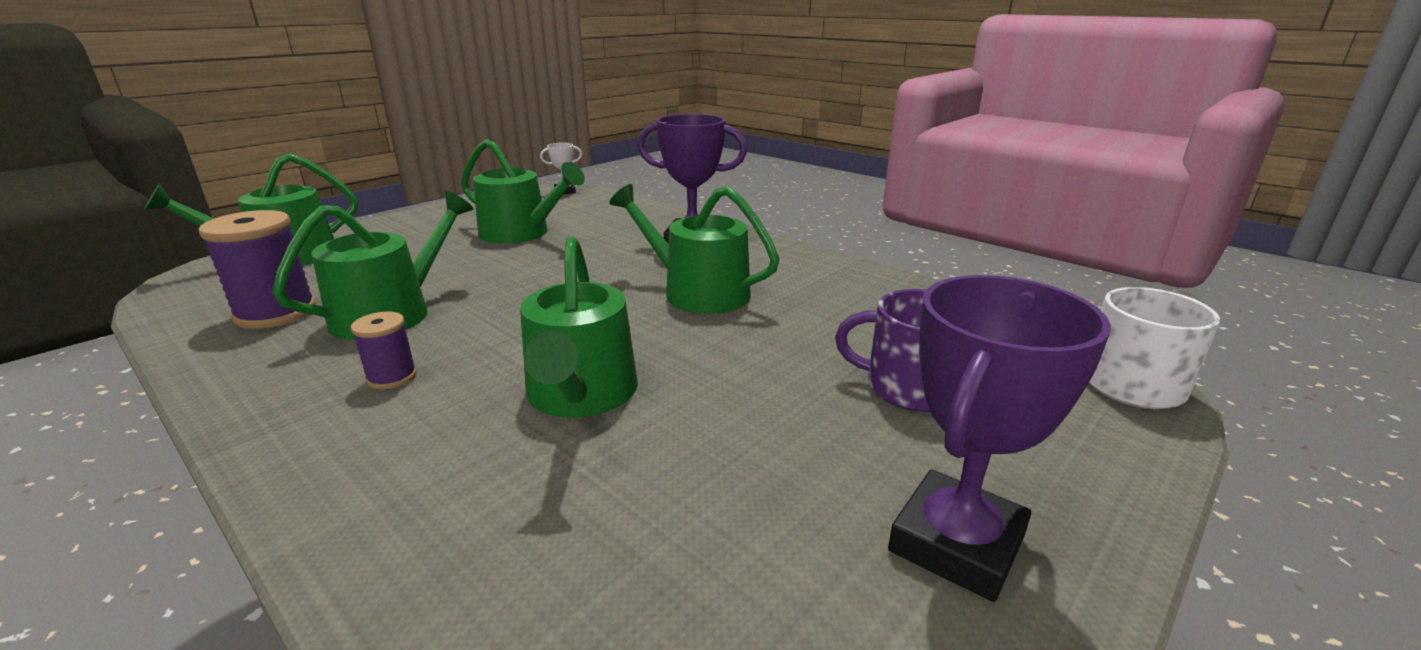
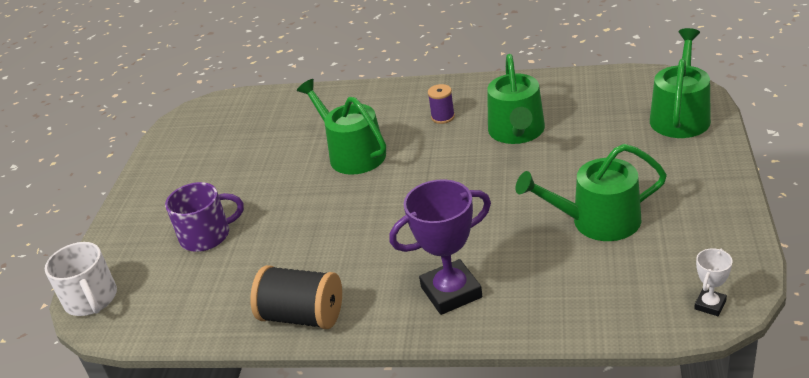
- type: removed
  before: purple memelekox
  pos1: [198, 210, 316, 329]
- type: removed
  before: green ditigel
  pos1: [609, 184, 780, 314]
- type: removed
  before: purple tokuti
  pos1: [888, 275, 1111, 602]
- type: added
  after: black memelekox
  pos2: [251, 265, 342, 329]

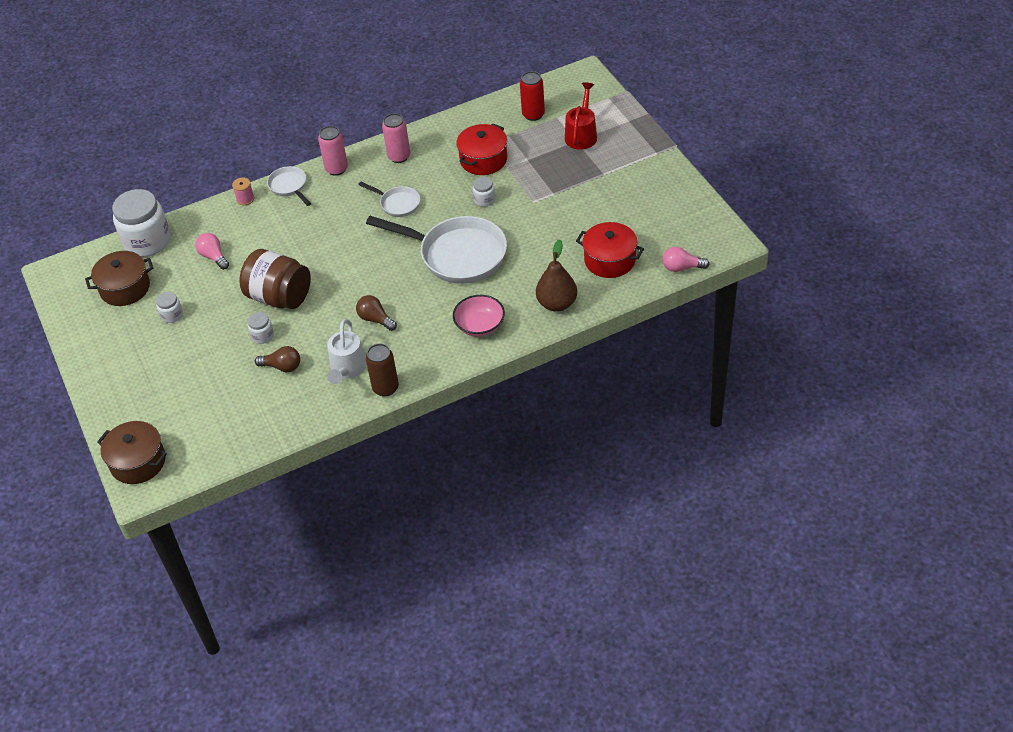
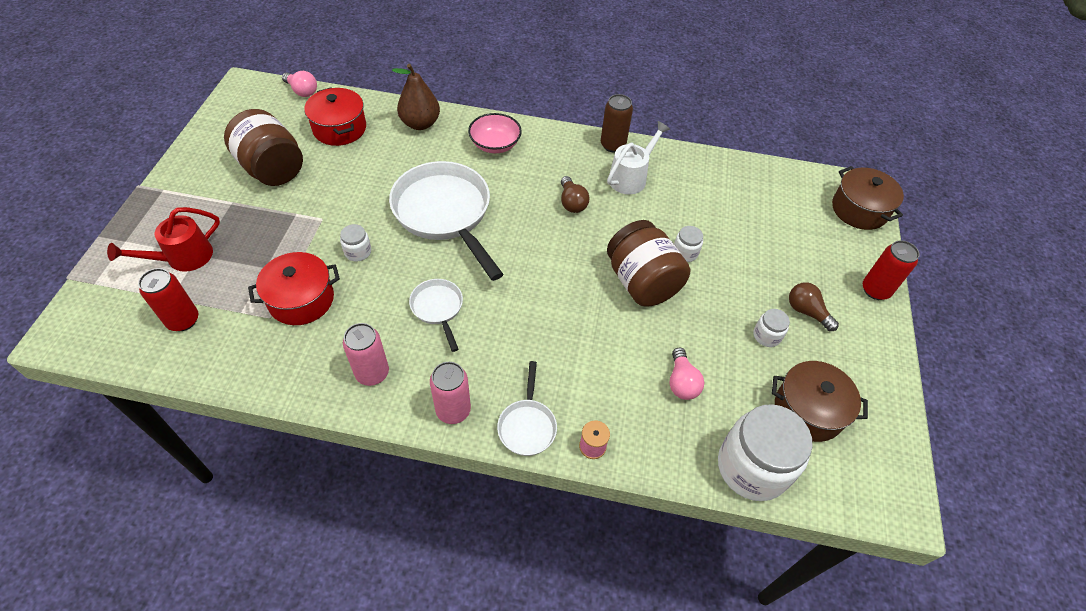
- type: added
  after: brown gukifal
  pos2: [224, 109, 303, 186]
- type: added
  after: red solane
  pos2: [863, 240, 920, 300]
- type: moved
  before: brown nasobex
  pos1: [255, 346, 300, 372]
  pos2: [789, 282, 839, 331]

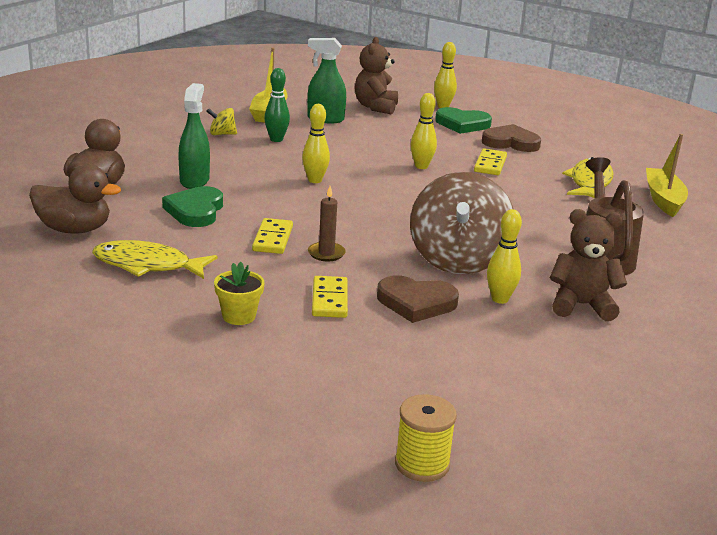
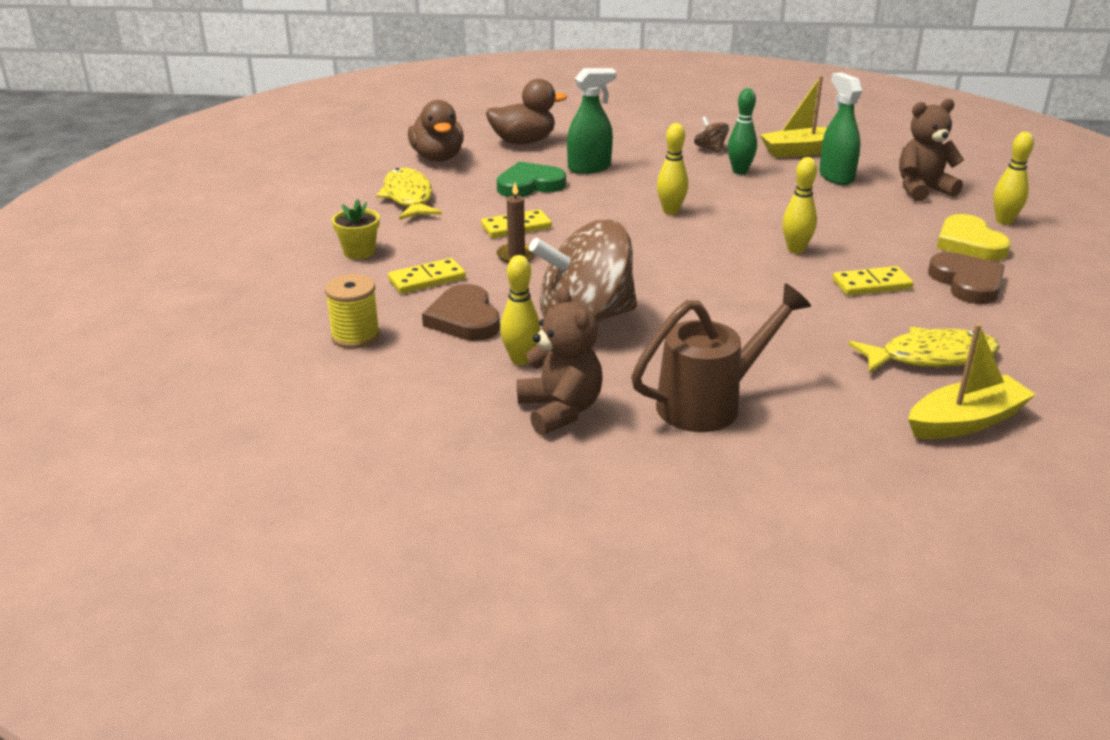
- type: moved
  before: yellow memelekox
  pos1: [395, 394, 457, 482]
  pos2: [325, 274, 380, 349]
- type: recoloured
  before: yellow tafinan
  after: brown tafinan
  pos1: [206, 108, 237, 135]
  pos2: [694, 116, 729, 153]
- type: recoloured
  before: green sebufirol
  after: yellow sebufirol
  pos1: [435, 107, 492, 134]
  pos2: [937, 214, 1011, 261]

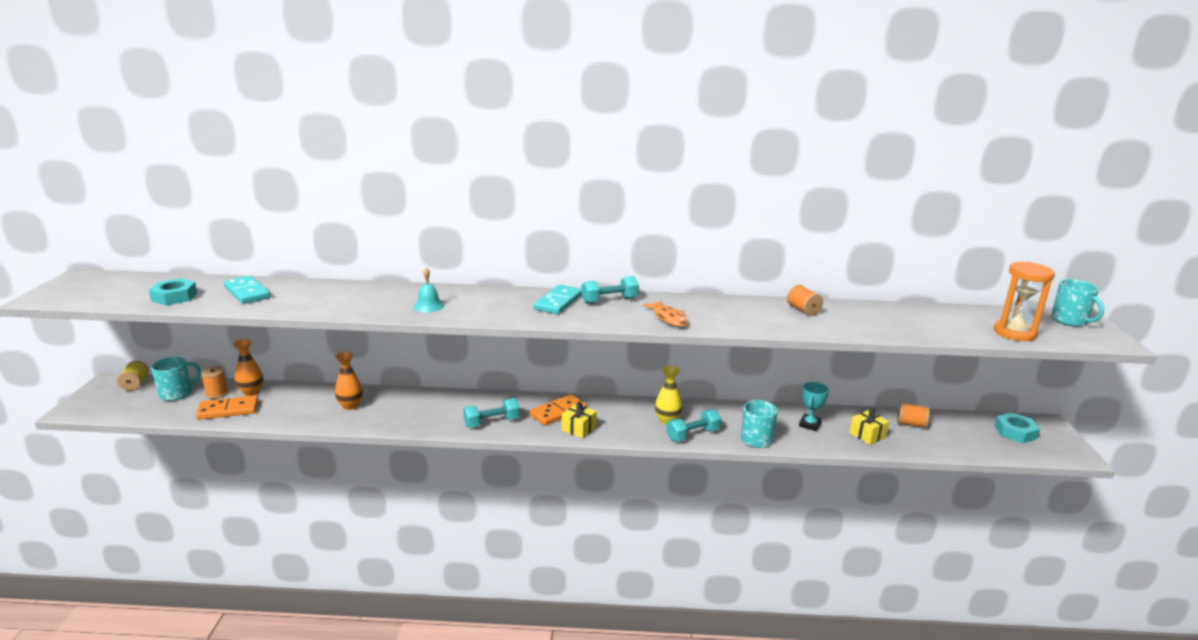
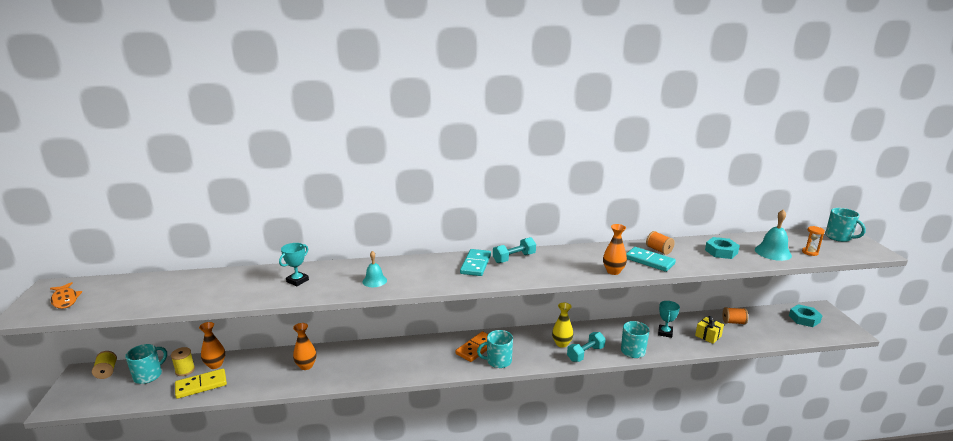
- type: removed
  before: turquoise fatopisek
  pos1: [463, 398, 520, 427]
- type: added
  after: turquoise tokuti
  pos2: [279, 243, 309, 286]
- type: added
  after: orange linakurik
  pos2: [603, 224, 627, 275]
- type: added
  after: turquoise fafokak
  pos2: [755, 209, 792, 261]
- type: moved
  before: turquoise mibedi
  pos1: [149, 278, 197, 305]
  pos2: [705, 237, 740, 259]
- type: moved
  before: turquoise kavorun
  pos1: [224, 276, 270, 304]
  pos2: [626, 247, 676, 272]
- type: moved
  before: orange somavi
  pos1: [643, 301, 688, 327]
  pos2: [50, 282, 82, 309]
- type: replaced
  before: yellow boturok
  after: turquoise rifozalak
  pos1: [562, 402, 597, 439]
  pos2: [477, 330, 513, 368]
- type: recoloured
  before: orange kavorun
  after: yellow kavorun
  pos1: [196, 395, 258, 420]
  pos2: [175, 369, 227, 399]
- type: recoloured
  before: orange memelekox
  after: yellow memelekox
  pos1: [201, 366, 229, 399]
  pos2: [171, 347, 195, 376]
- type: resized
  before: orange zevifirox
  pos1: [994, 262, 1055, 341]
  pos2: [802, 226, 825, 256]
  scale: 0.52

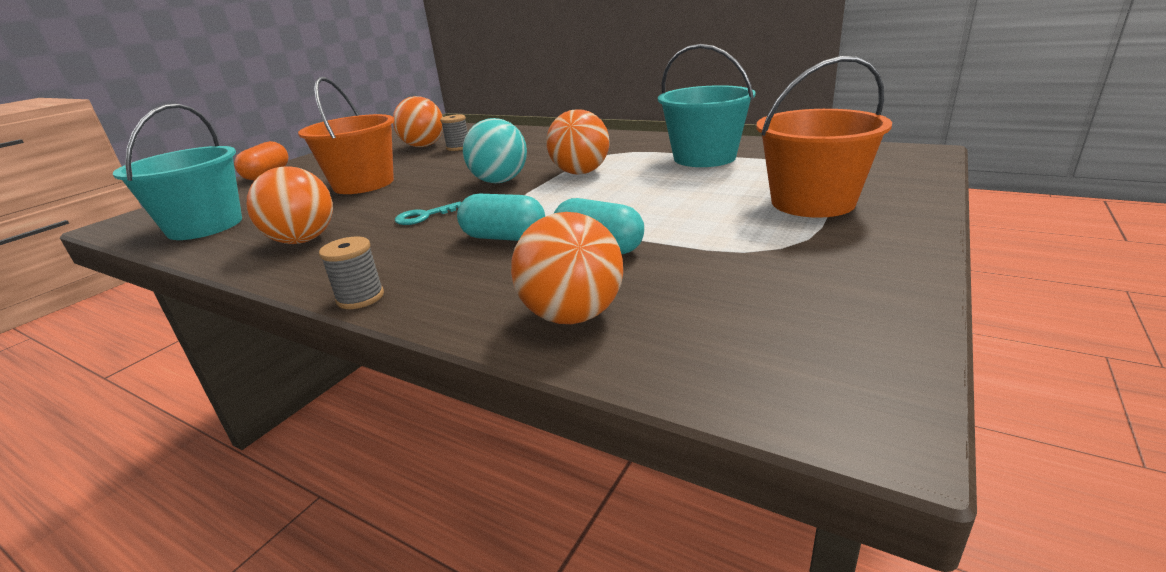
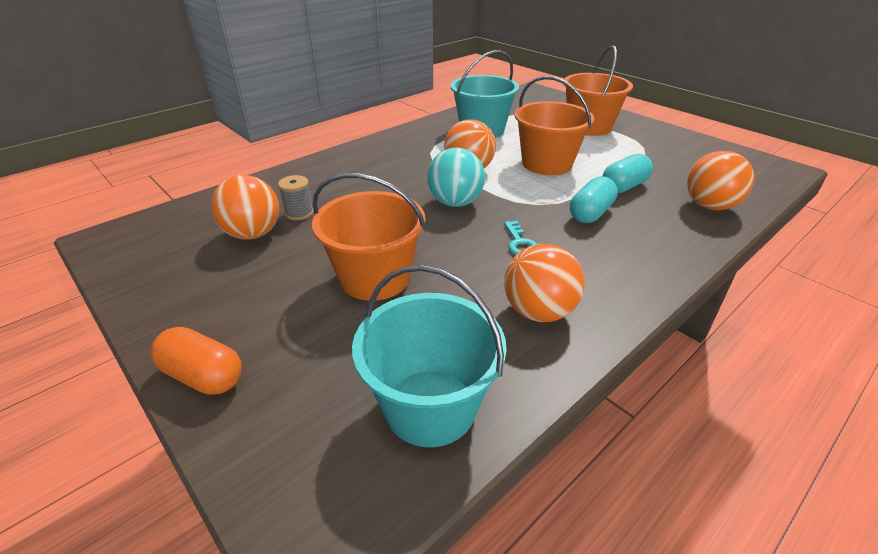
- type: removed
  before: grey memelekox
  pos1: [319, 237, 384, 309]
- type: added
  after: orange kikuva
  pos2: [515, 76, 594, 175]

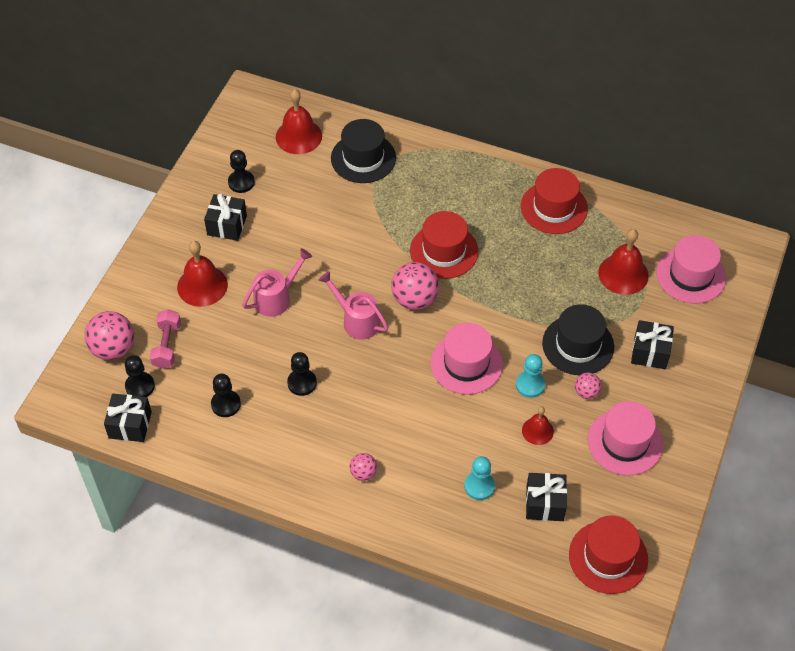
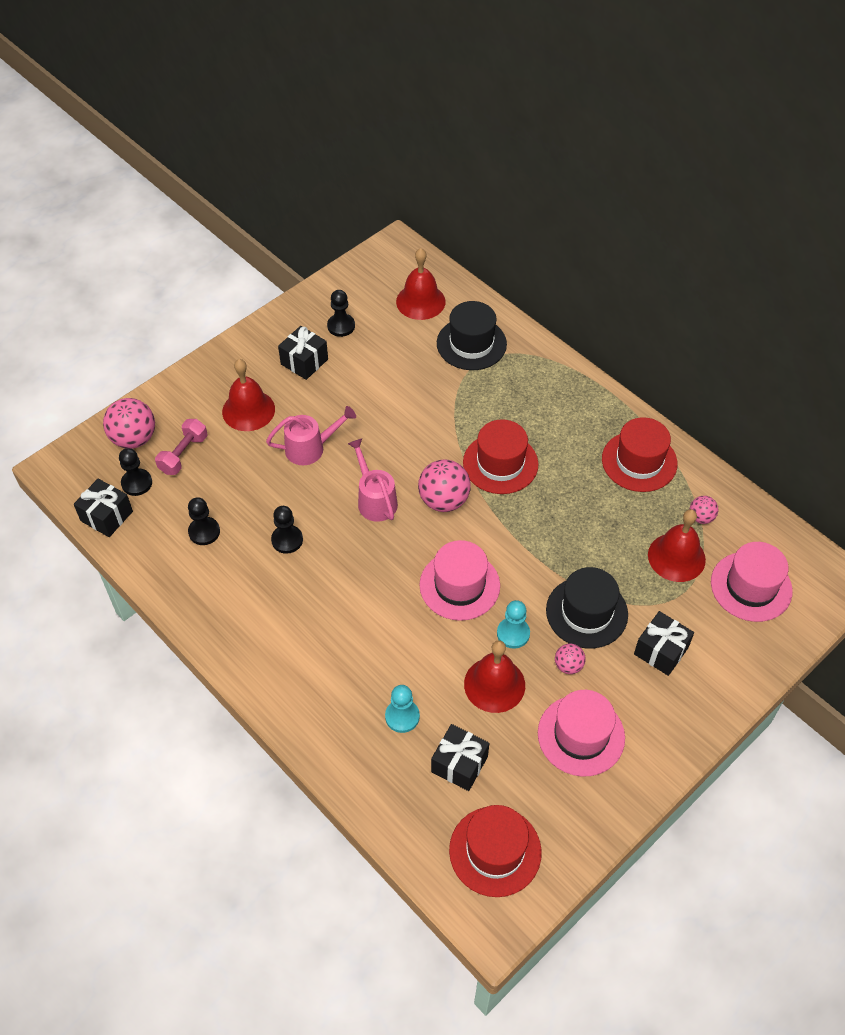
- type: moved
  before: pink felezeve
  pos1: [349, 453, 377, 481]
  pos2: [690, 496, 719, 524]
- type: resized
  before: red fafokak
  pos1: [522, 407, 554, 445]
  pos2: [464, 640, 525, 713]
  scale: 1.69

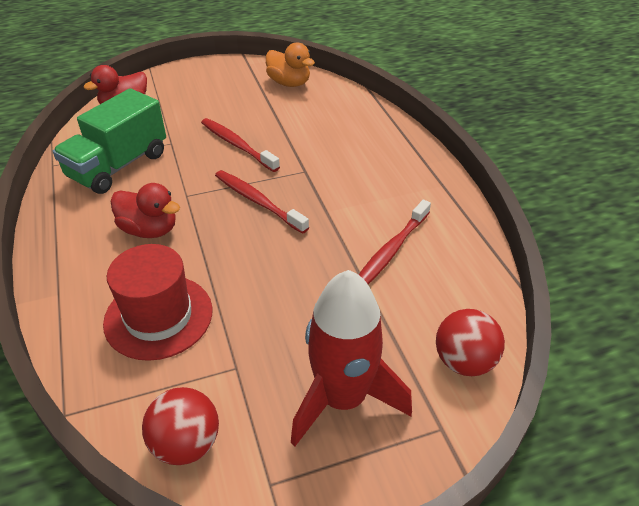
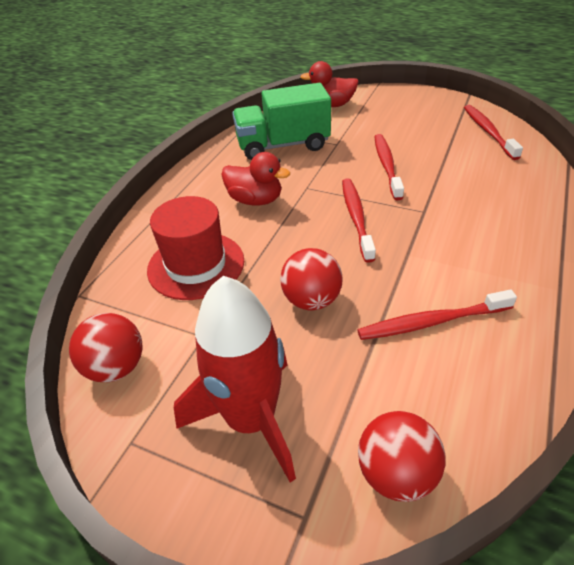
- type: added
  after: red felezeve
  pos2: [280, 248, 343, 310]
- type: replaced
  before: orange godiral
  after: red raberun
  pos1: [266, 42, 315, 87]
  pos2: [464, 105, 523, 160]
- type: turned
  before: red godiral
  pos1: [111, 183, 180, 238]
  pos2: [221, 152, 290, 206]
  turn: -45

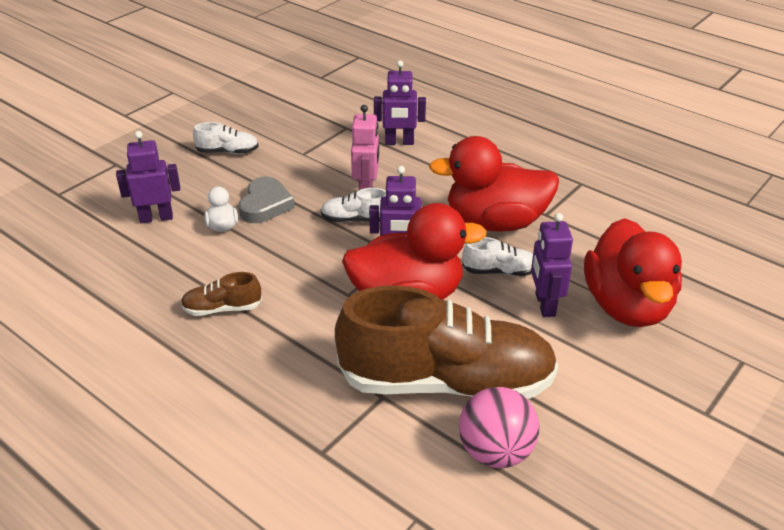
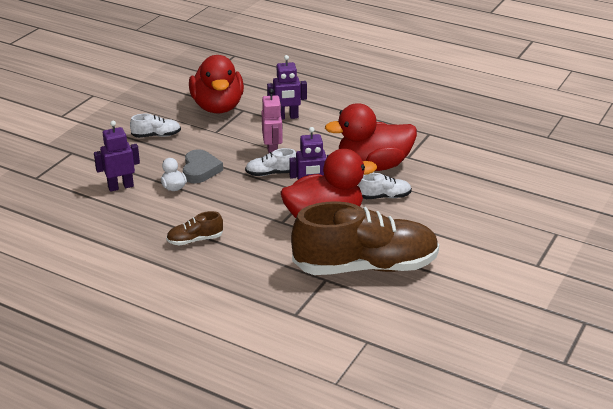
- type: removed
  before: pink felezeve
  pos1: [459, 387, 540, 468]
- type: removed
  before: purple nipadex
  pos1: [531, 213, 573, 317]
- type: moved
  before: red godiral
  pos1: [584, 218, 682, 327]
  pos2: [189, 55, 244, 113]

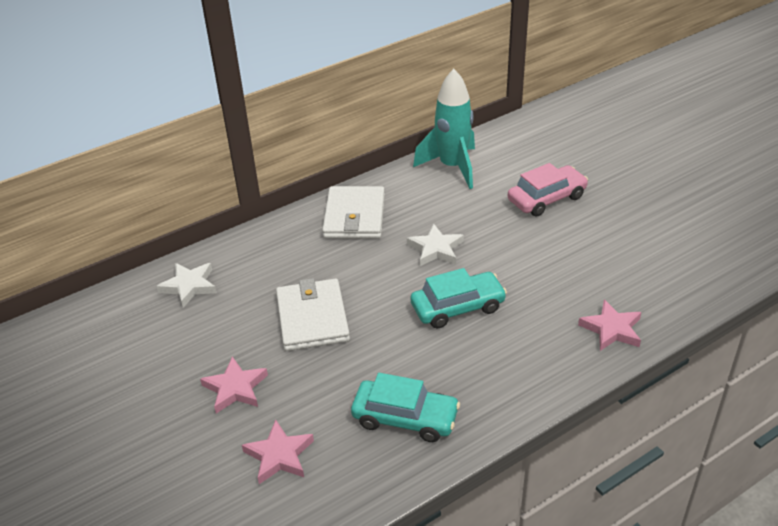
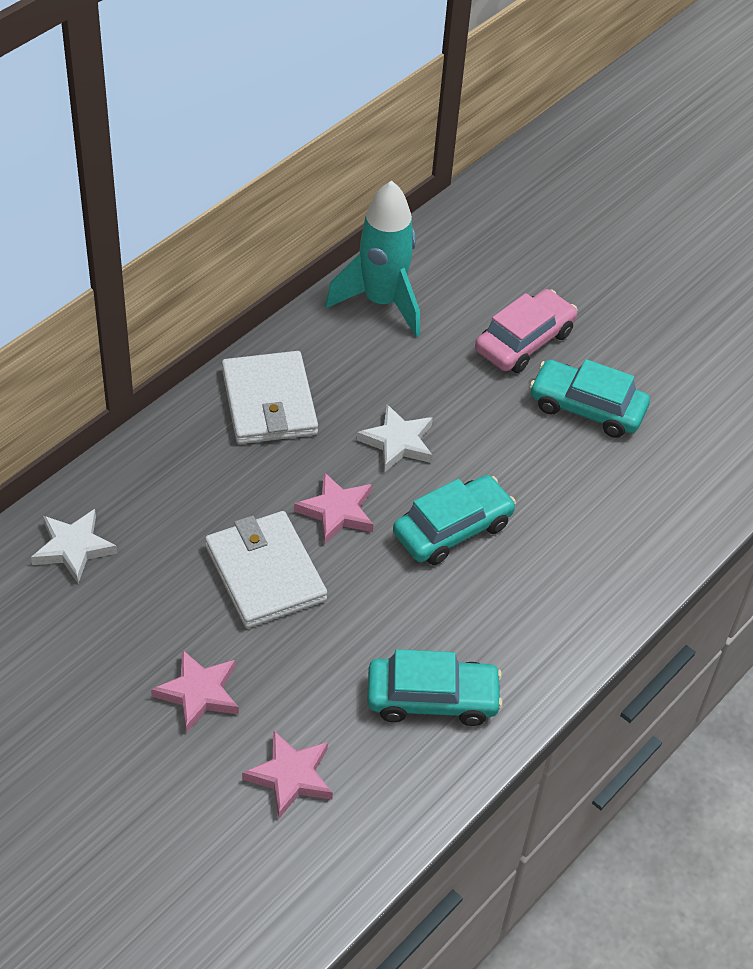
- type: added
  after: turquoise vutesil
  pos2: [530, 359, 650, 438]
- type: moved
  before: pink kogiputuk
  pos1: [578, 300, 641, 351]
  pos2: [294, 472, 374, 544]

